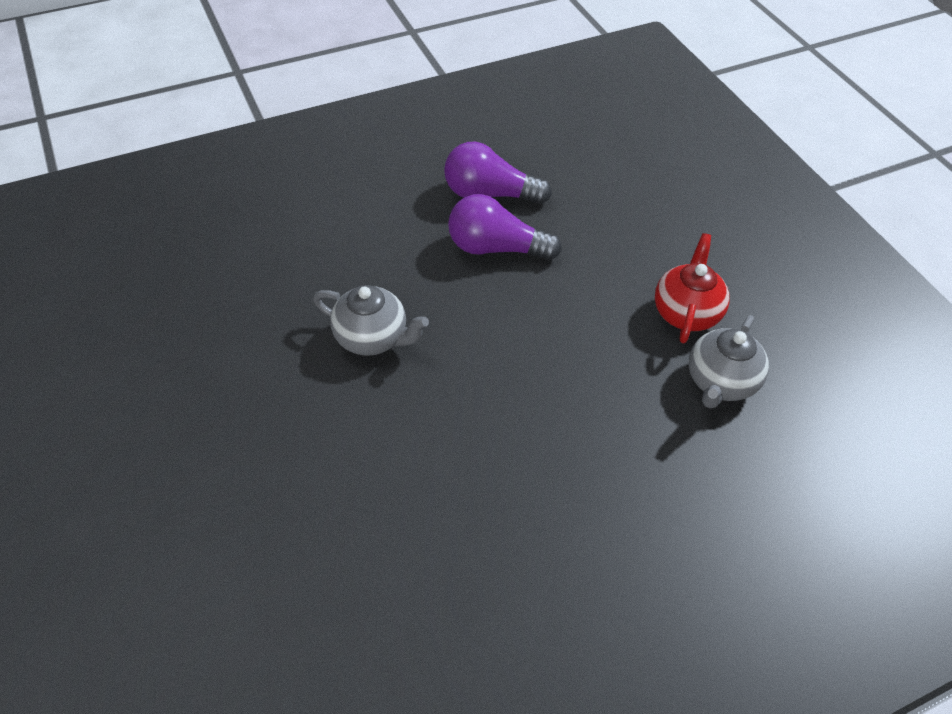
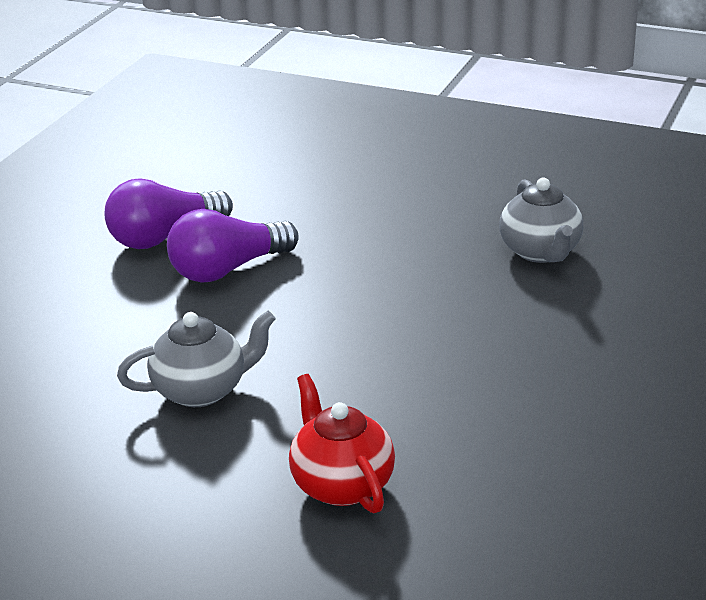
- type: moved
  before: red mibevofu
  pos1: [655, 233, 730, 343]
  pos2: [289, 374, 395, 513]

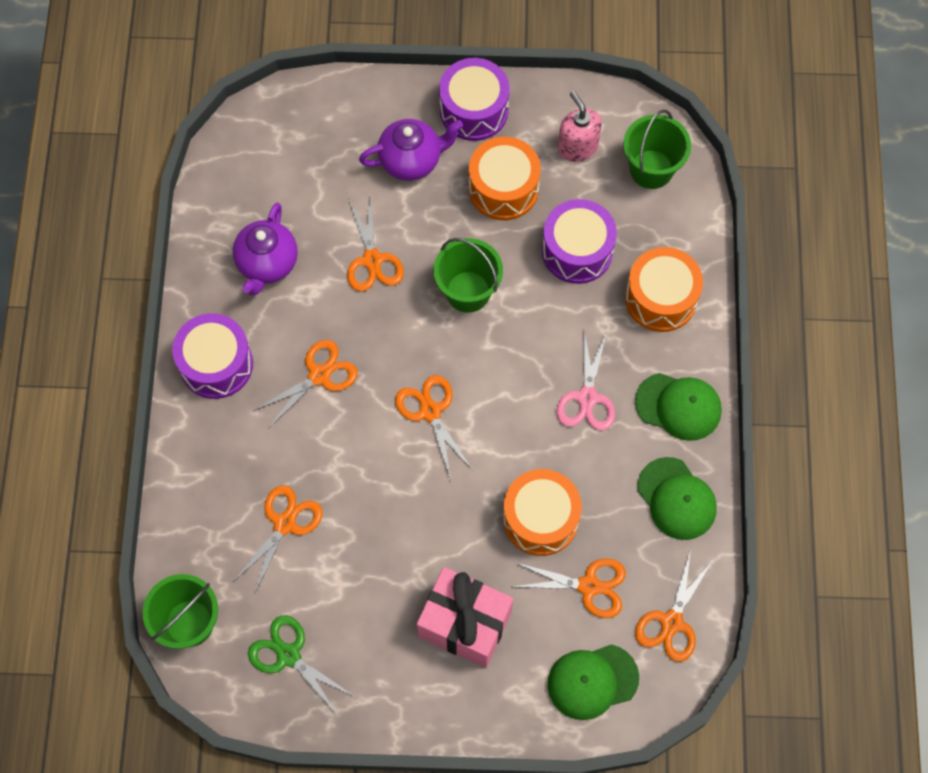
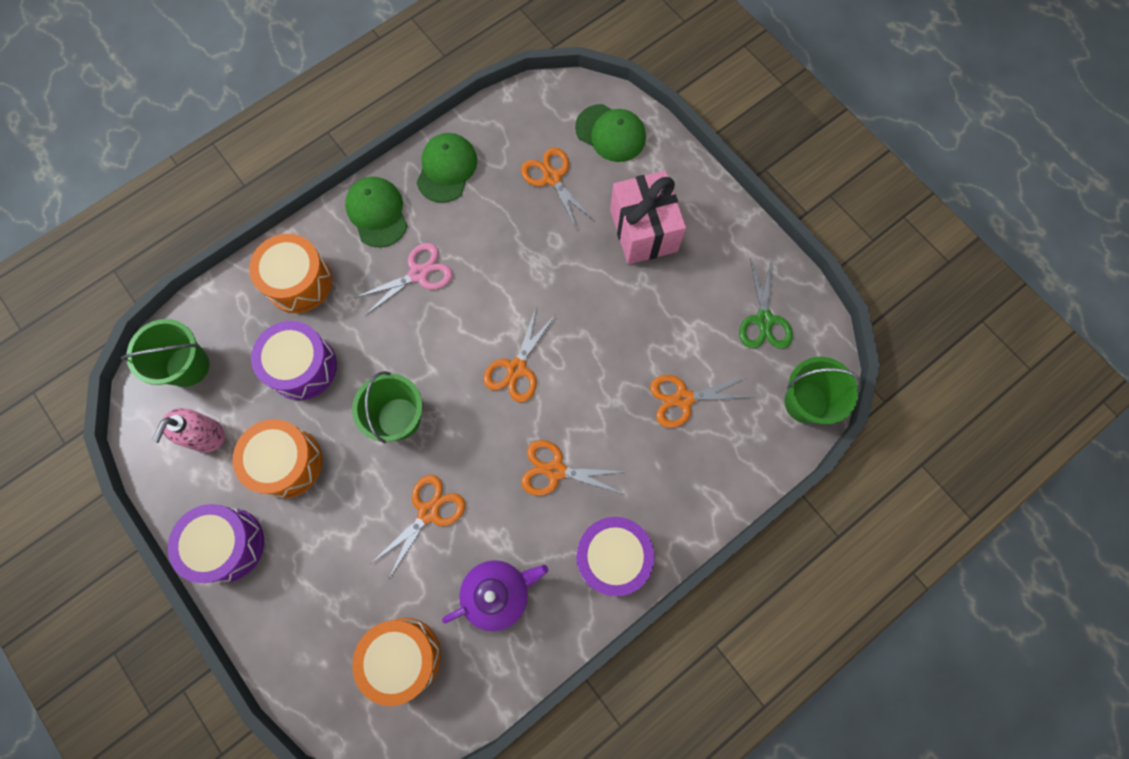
- type: removed
  before: purple mibevofu
  pos1: [359, 119, 463, 181]
- type: removed
  before: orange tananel
  pos1: [635, 549, 713, 662]
- type: moved
  before: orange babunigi
  pos1: [503, 469, 582, 556]
  pos2: [352, 618, 441, 706]

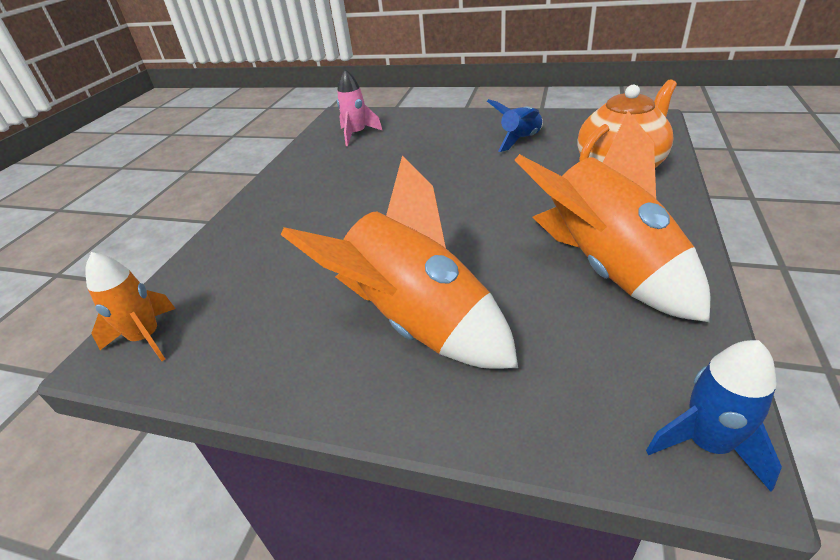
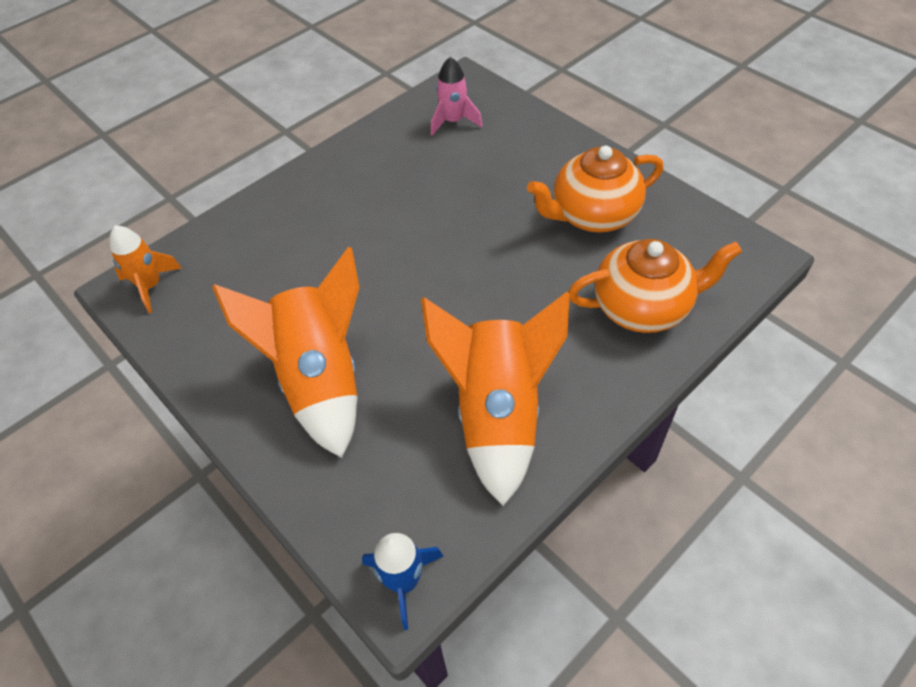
- type: replaced
  before: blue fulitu
  after: orange mibevofu
  pos1: [487, 99, 543, 152]
  pos2: [527, 146, 663, 232]

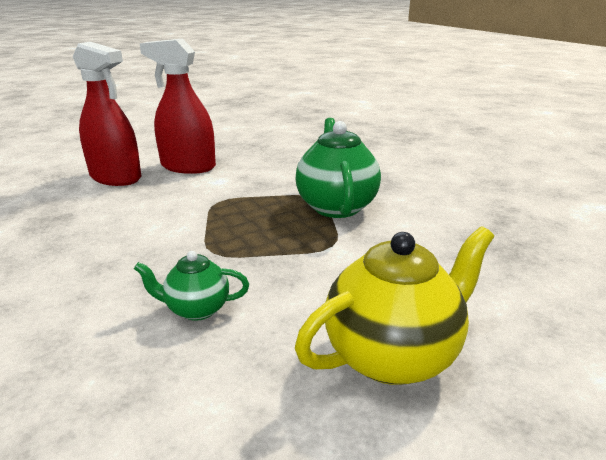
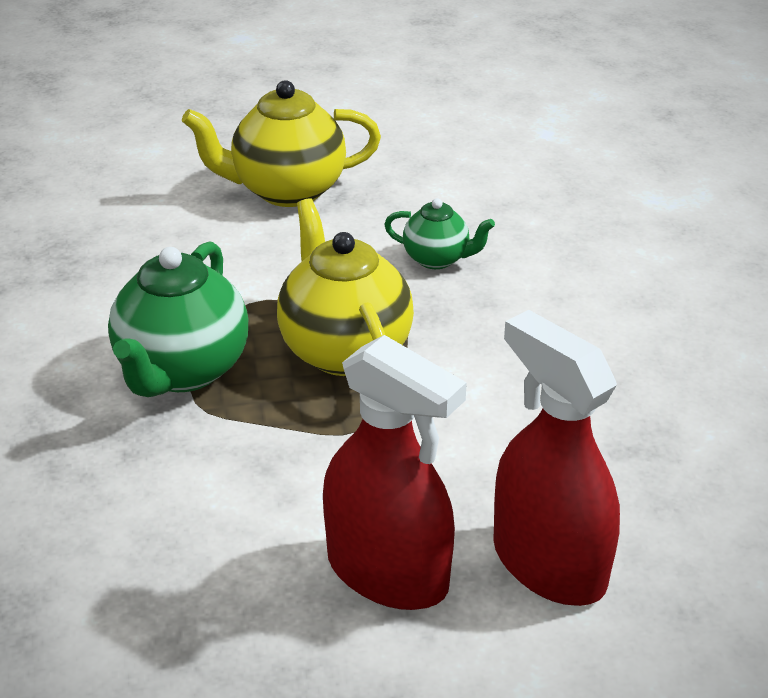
- type: added
  after: yellow mibevofu
  pos2: [277, 198, 414, 376]

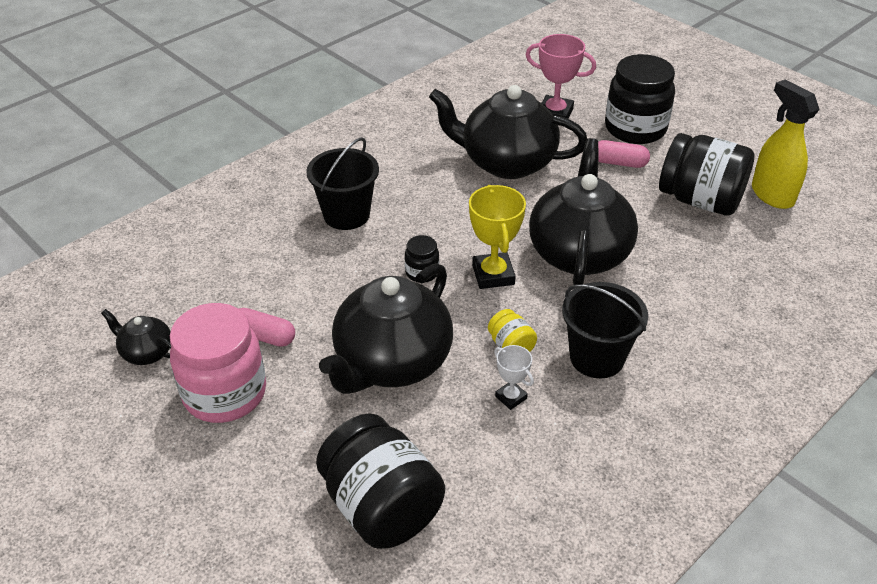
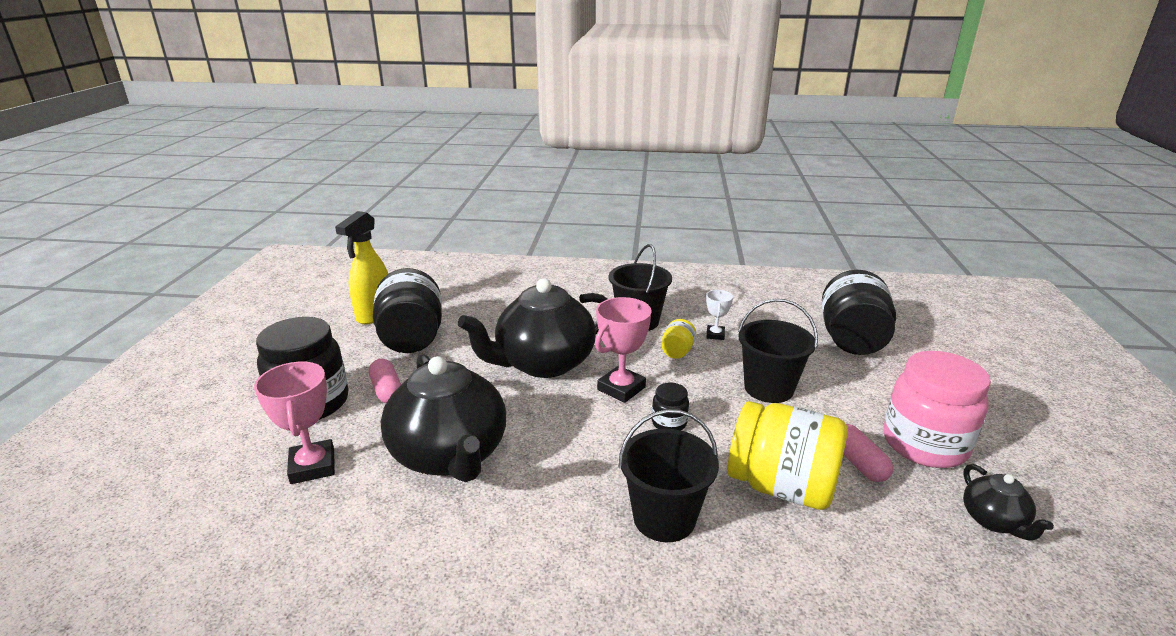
- type: added
  after: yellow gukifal
  pos2: [727, 401, 848, 510]
- type: replaced
  before: black mibevofu
  after: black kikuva
  pos1: [319, 263, 453, 394]
  pos2: [738, 299, 818, 403]
- type: recoloured
  before: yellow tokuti
  after: pink tokuti
  pos1: [469, 185, 526, 289]
  pos2: [595, 297, 652, 403]

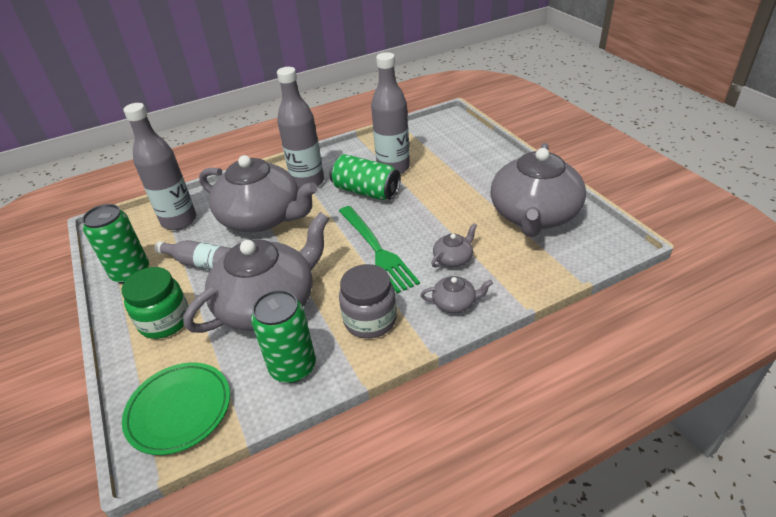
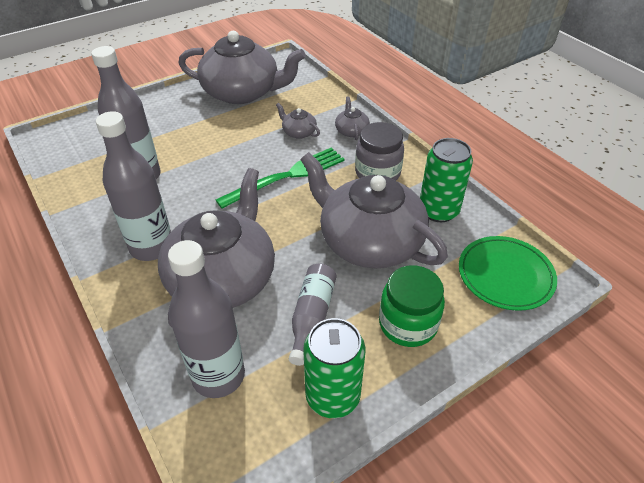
- type: removed
  before: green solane
  pos1: [330, 154, 401, 200]

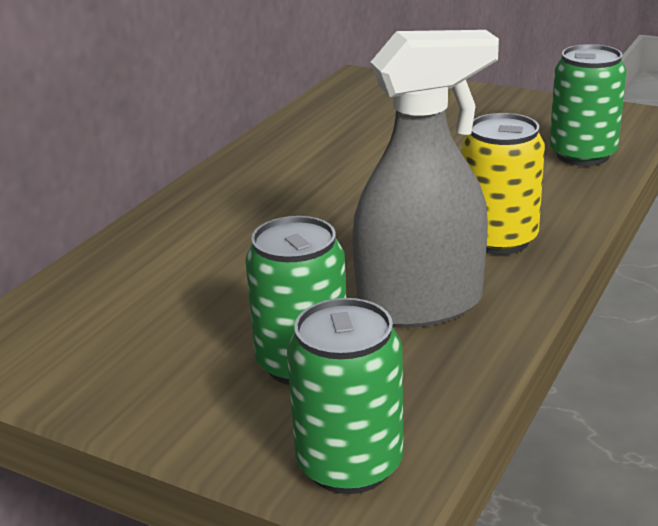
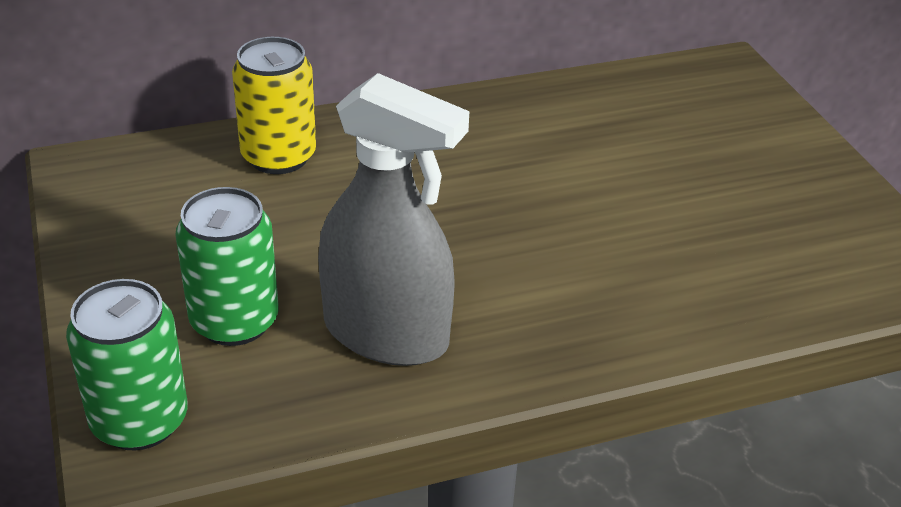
- type: removed
  before: green solane
  pos1: [550, 44, 627, 166]
- type: moved
  before: yellow solane
  pos1: [462, 113, 545, 255]
  pos2: [232, 37, 316, 174]

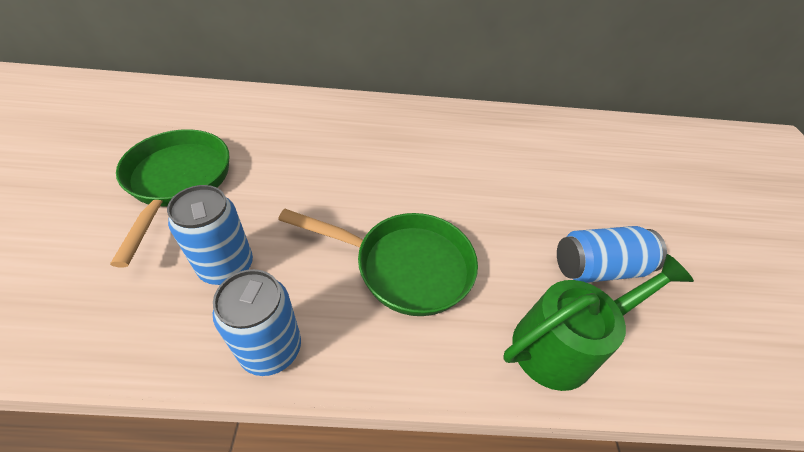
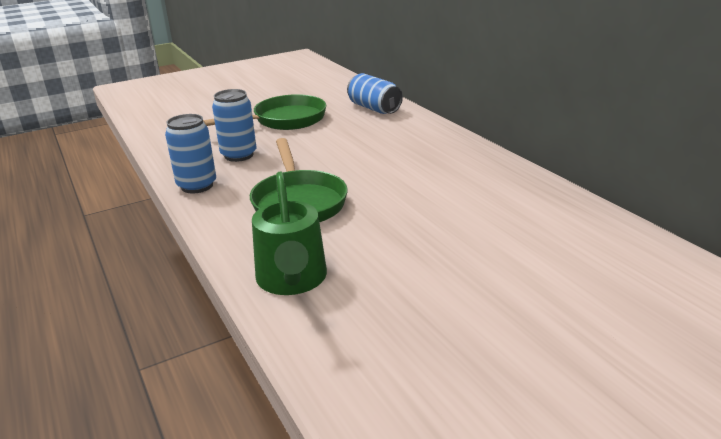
- type: moved
  before: blue solane
  pos1: [557, 226, 667, 283]
  pos2: [347, 73, 403, 114]
- type: turned
  before: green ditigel
  pos1: [503, 254, 694, 391]
  pos2: [252, 172, 327, 295]
  turn: 45

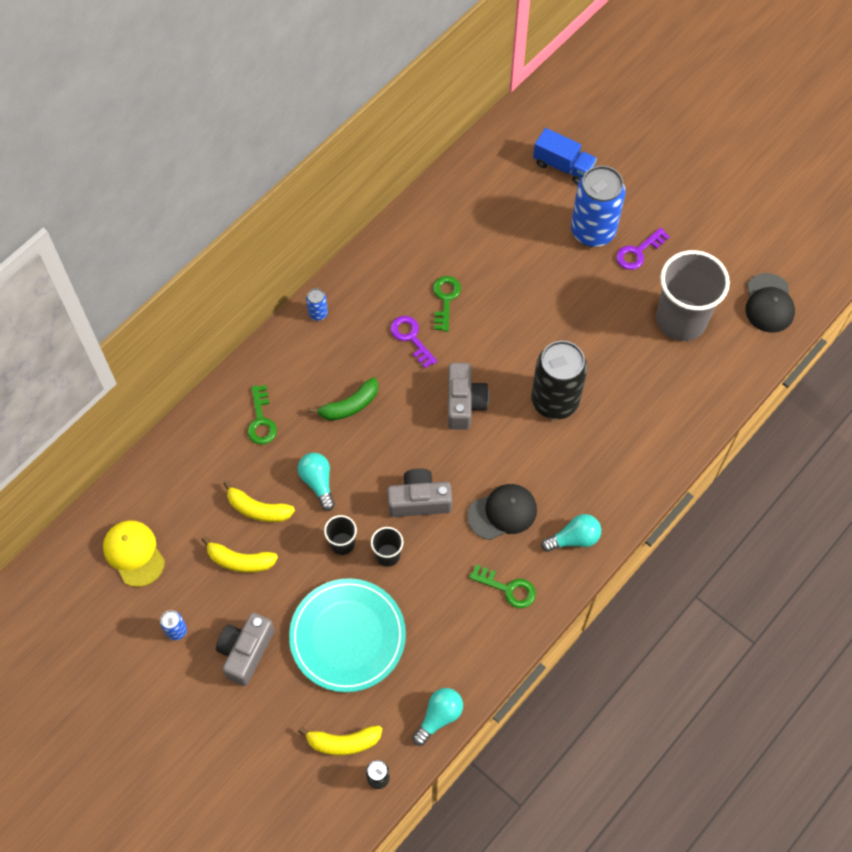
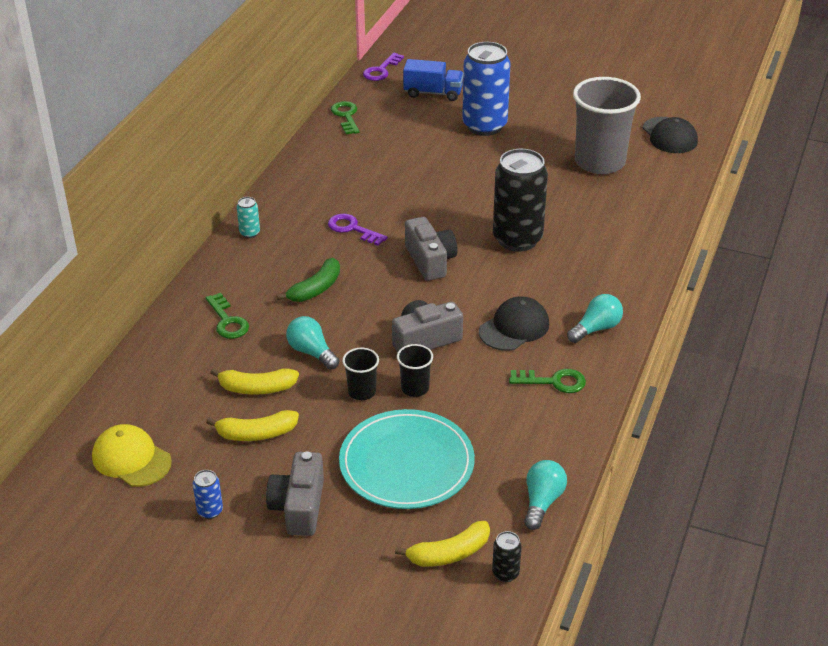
- type: moved
  before: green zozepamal
  pos1: [433, 276, 461, 332]
  pos2: [331, 101, 360, 135]
- type: moved
  before: purple zozepamal
  pos1: [616, 228, 670, 270]
  pos2: [363, 53, 404, 81]
- type: recoloured
  before: blue solane
  after: turquoise solane
  pos1: [306, 288, 328, 321]
  pos2: [237, 197, 260, 238]

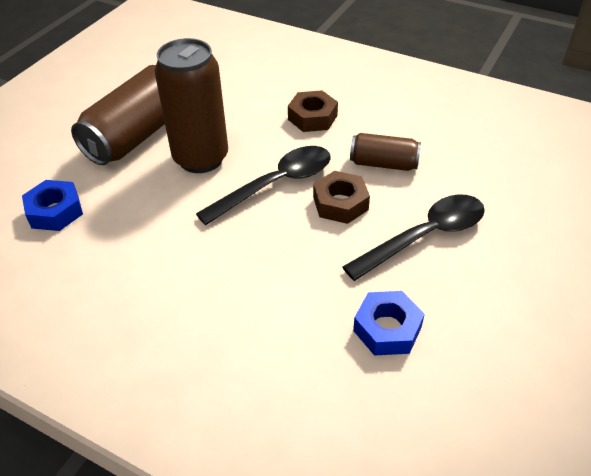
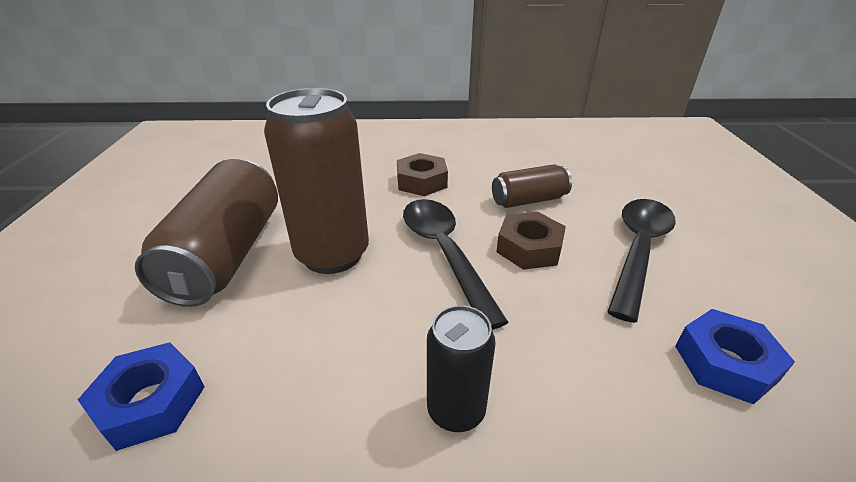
- type: added
  after: black solane
  pos2: [427, 305, 496, 432]
- type: turned
  before: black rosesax
  pos1: [196, 146, 331, 225]
  pos2: [403, 199, 508, 330]
  turn: -45

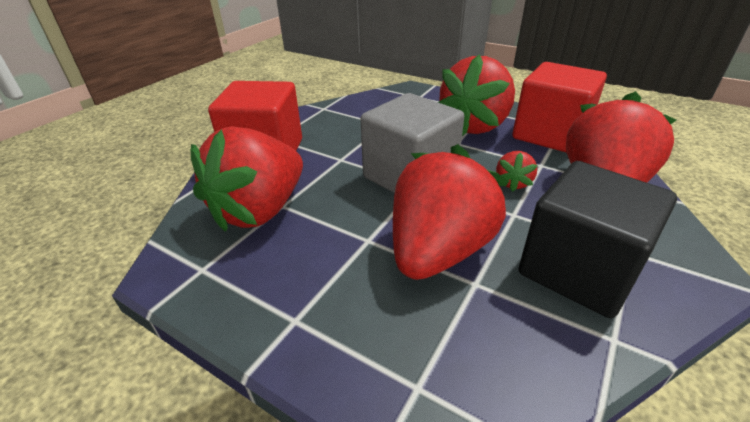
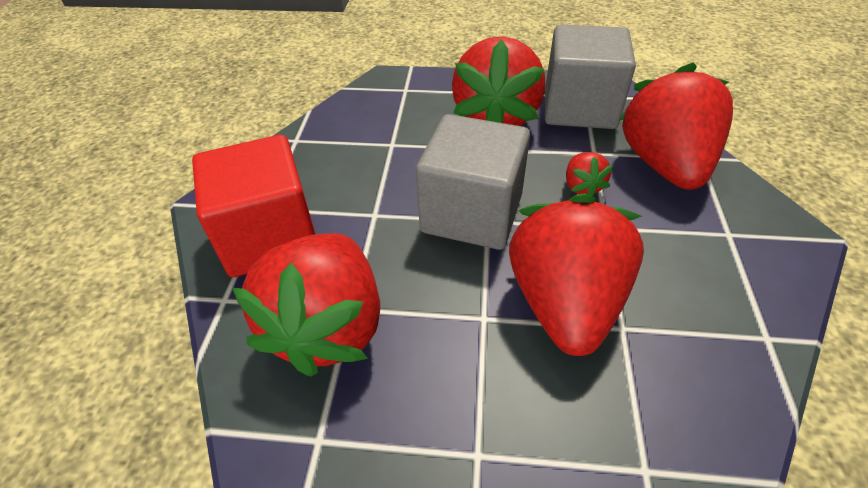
- type: removed
  before: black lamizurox
  pos1: [518, 161, 677, 318]
- type: recoloured
  before: red lamizurox
  after: grey lamizurox
  pos1: [512, 62, 607, 152]
  pos2: [545, 24, 636, 129]

